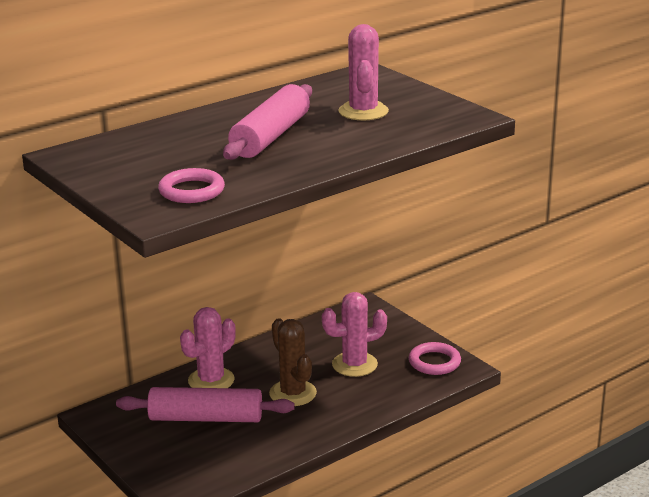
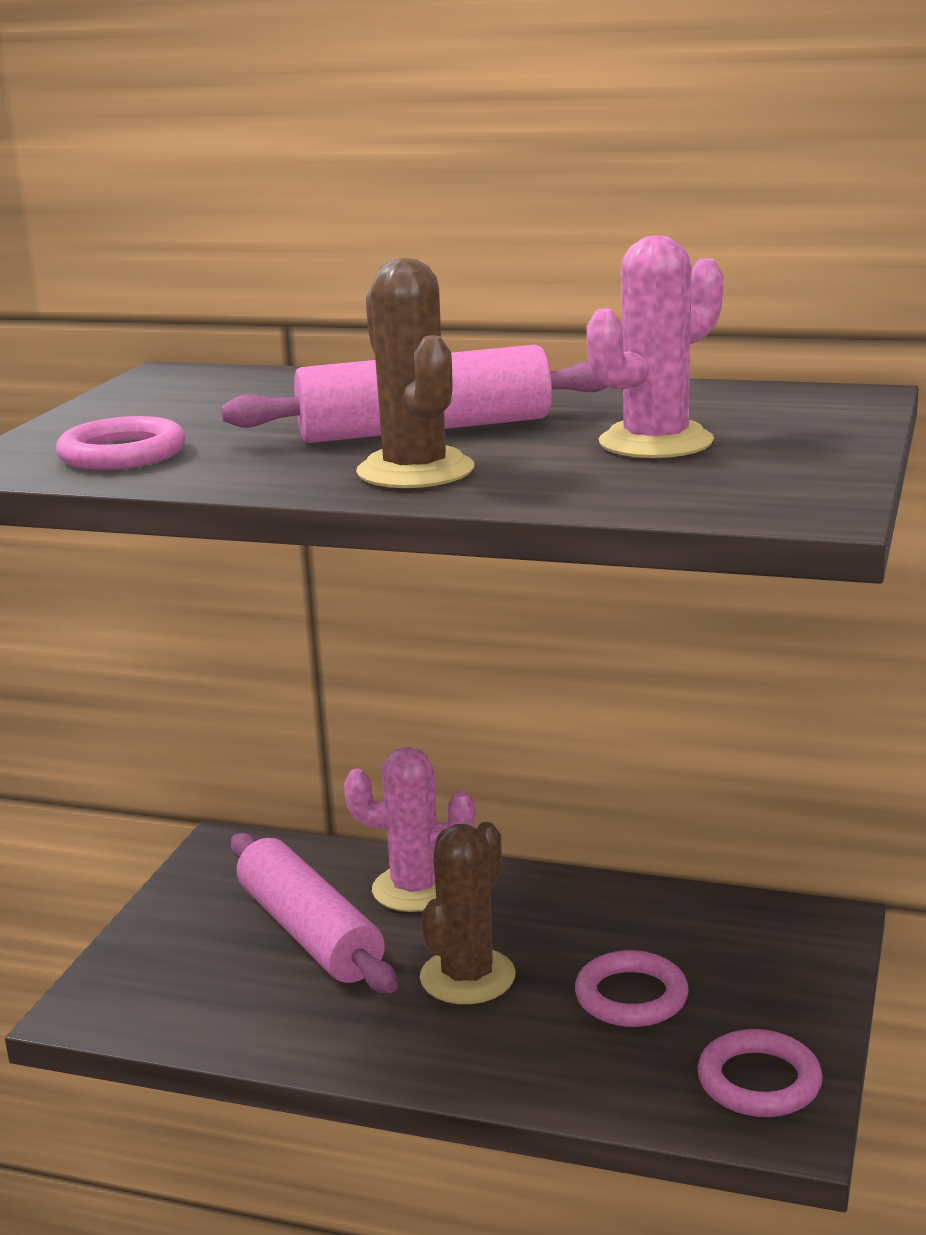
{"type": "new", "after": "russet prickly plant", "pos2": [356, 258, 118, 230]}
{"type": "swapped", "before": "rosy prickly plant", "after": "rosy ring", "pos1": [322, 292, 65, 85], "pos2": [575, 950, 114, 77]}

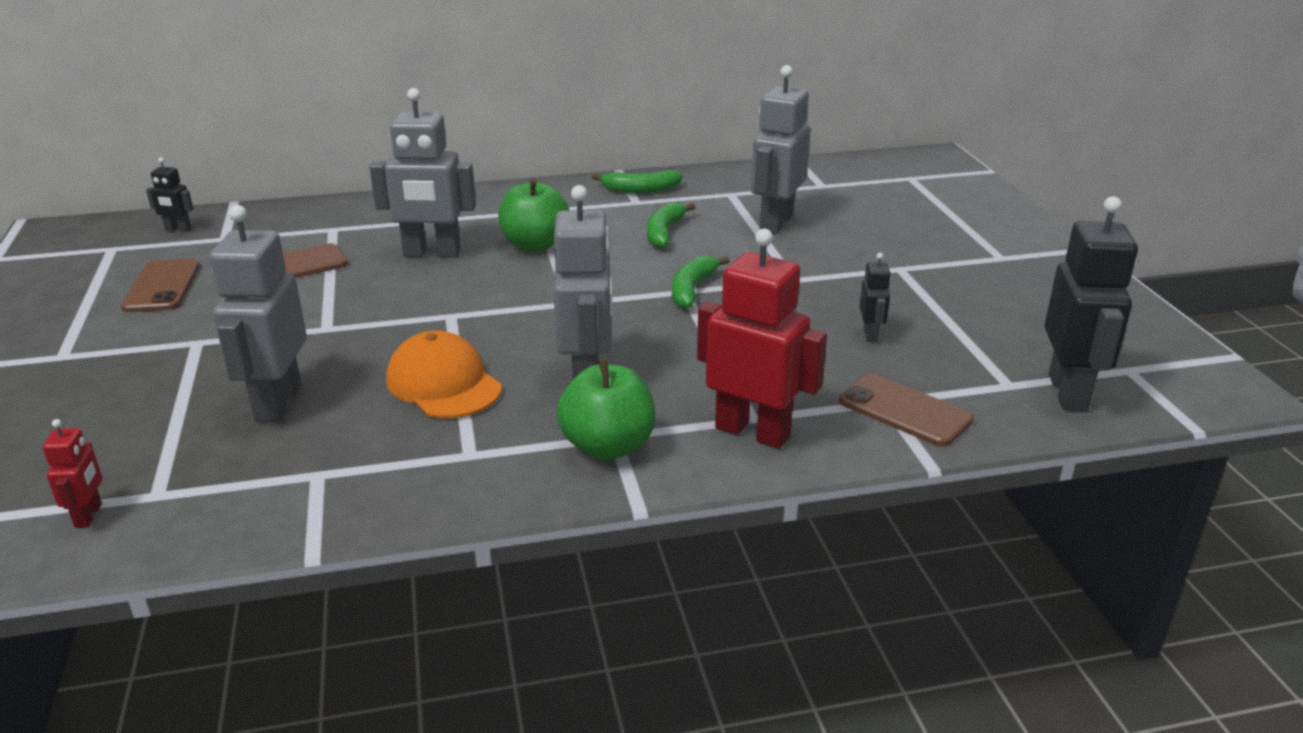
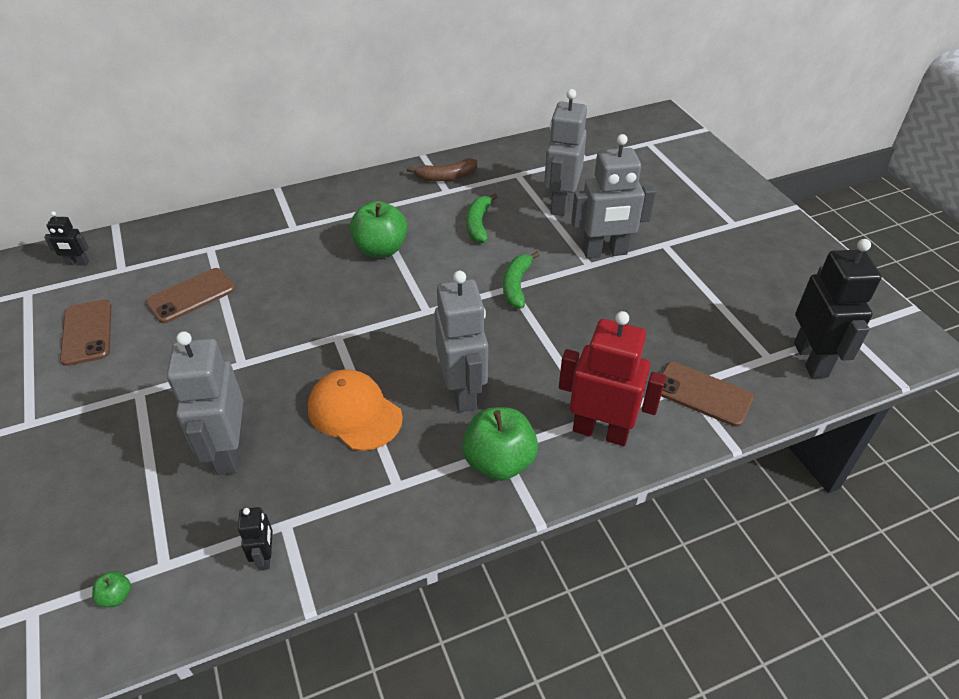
{"type": "swapped", "before": "red robot", "after": "green toy apple", "pos1": [42, 419, 60, 109], "pos2": [92, 571, 39, 36]}
{"type": "shifted", "before": "black robot", "pos1": [859, 253, 32, 89], "pos2": [238, 507, 35, 63]}
{"type": "repainted", "before": "green banana fruit", "after": "russet banana fruit", "pos1": [592, 170, 91, 23], "pos2": [407, 158, 71, 23]}
{"type": "shifted", "before": "ash-grey robot", "pos1": [370, 88, 106, 169], "pos2": [571, 134, 85, 124]}

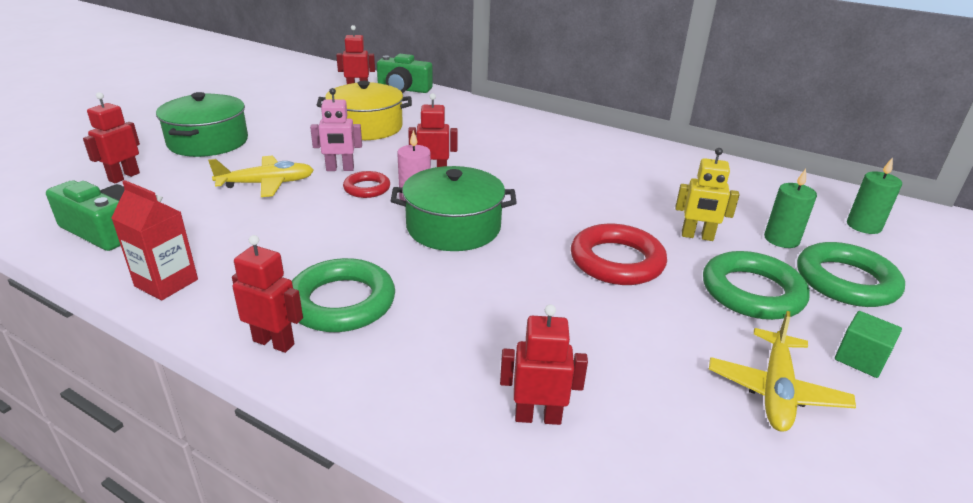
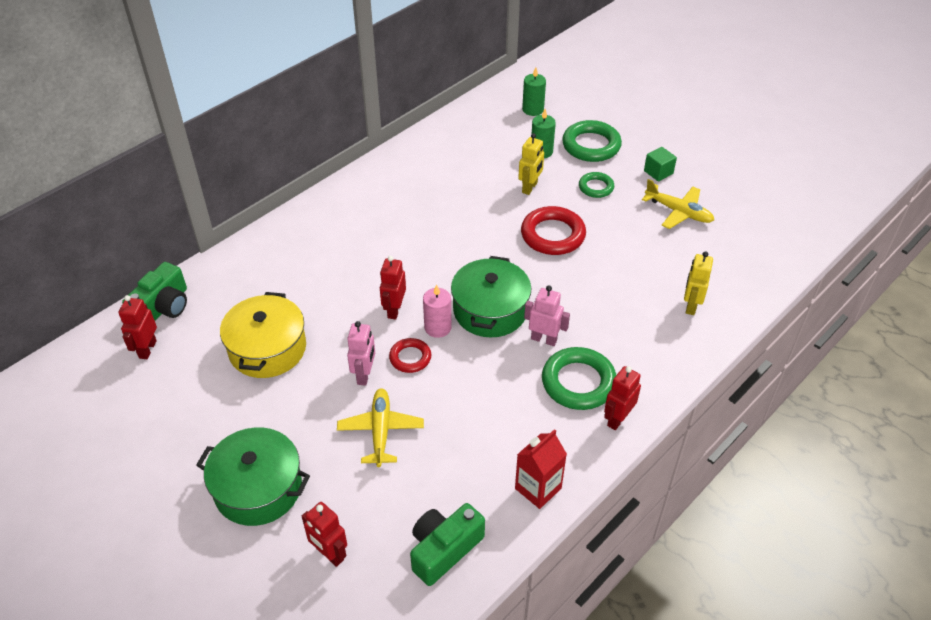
{"type": "new", "after": "rosy robot", "pos2": [524, 285, 46, 61]}
{"type": "scaled", "before": "green ring", "pos1": [703, 251, 107, 69], "pos2": [579, 172, 35, 26], "scale": 0.58}
{"type": "repainted", "before": "red robot", "after": "yellow robot", "pos1": [500, 304, 88, 121], "pos2": [684, 251, 29, 64]}

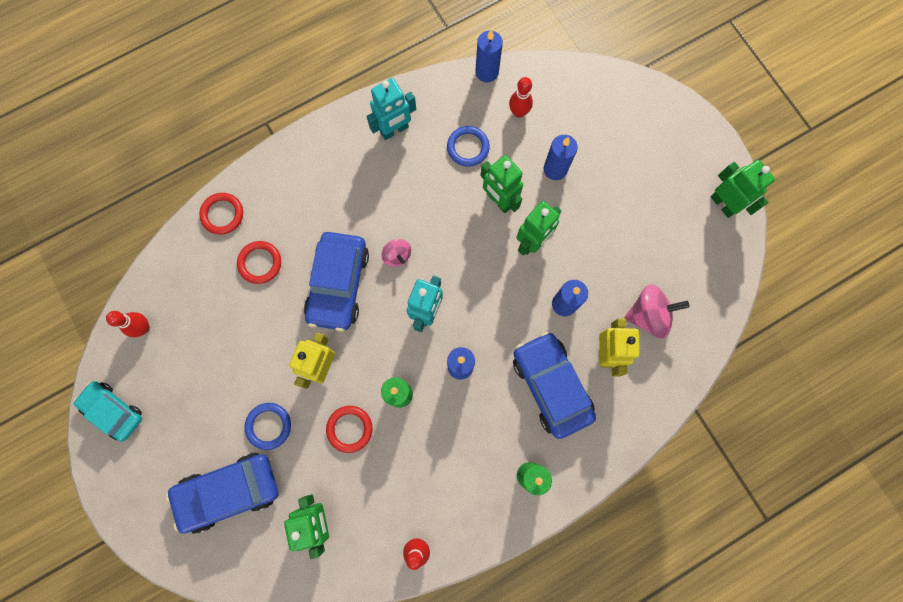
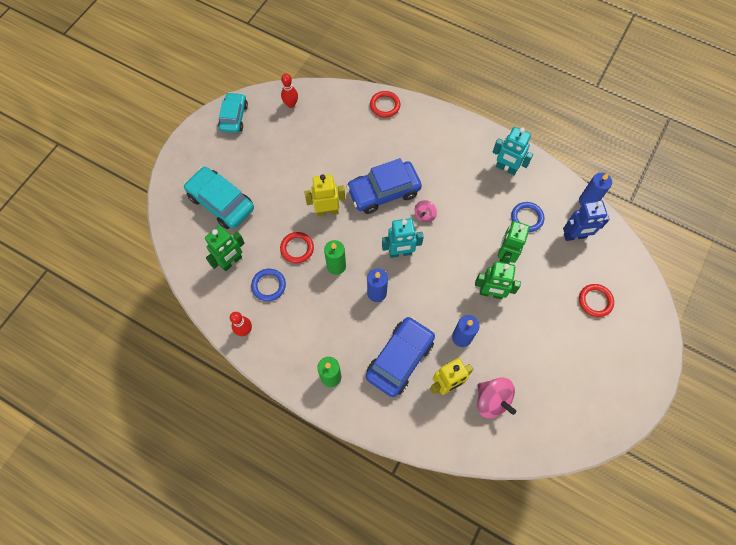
{"type": "repainted", "before": "royal blue toy car", "after": "turquoise toy car", "pos1": [166, 453, 112, 81], "pos2": [184, 167, 70, 62]}
{"type": "shifted", "before": "royal blue ring", "pos1": [245, 403, 46, 47], "pos2": [251, 269, 35, 32]}
{"type": "swapped", "before": "red tenpin", "after": "royal blue robot", "pos1": [509, 77, 24, 41], "pos2": [563, 200, 47, 41]}
{"type": "shifted", "before": "red ring", "pos1": [237, 241, 44, 43], "pos2": [579, 284, 35, 33]}
{"type": "gone", "before": "royal blue pillar candle", "pos1": [544, 135, 34, 45]}
{"type": "gone", "before": "green robot", "pos1": [711, 160, 64, 58]}

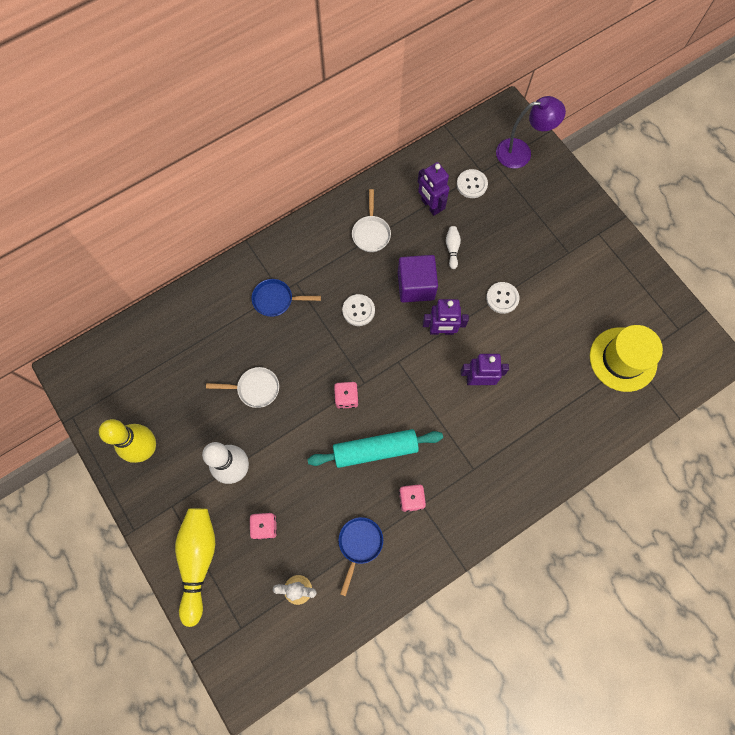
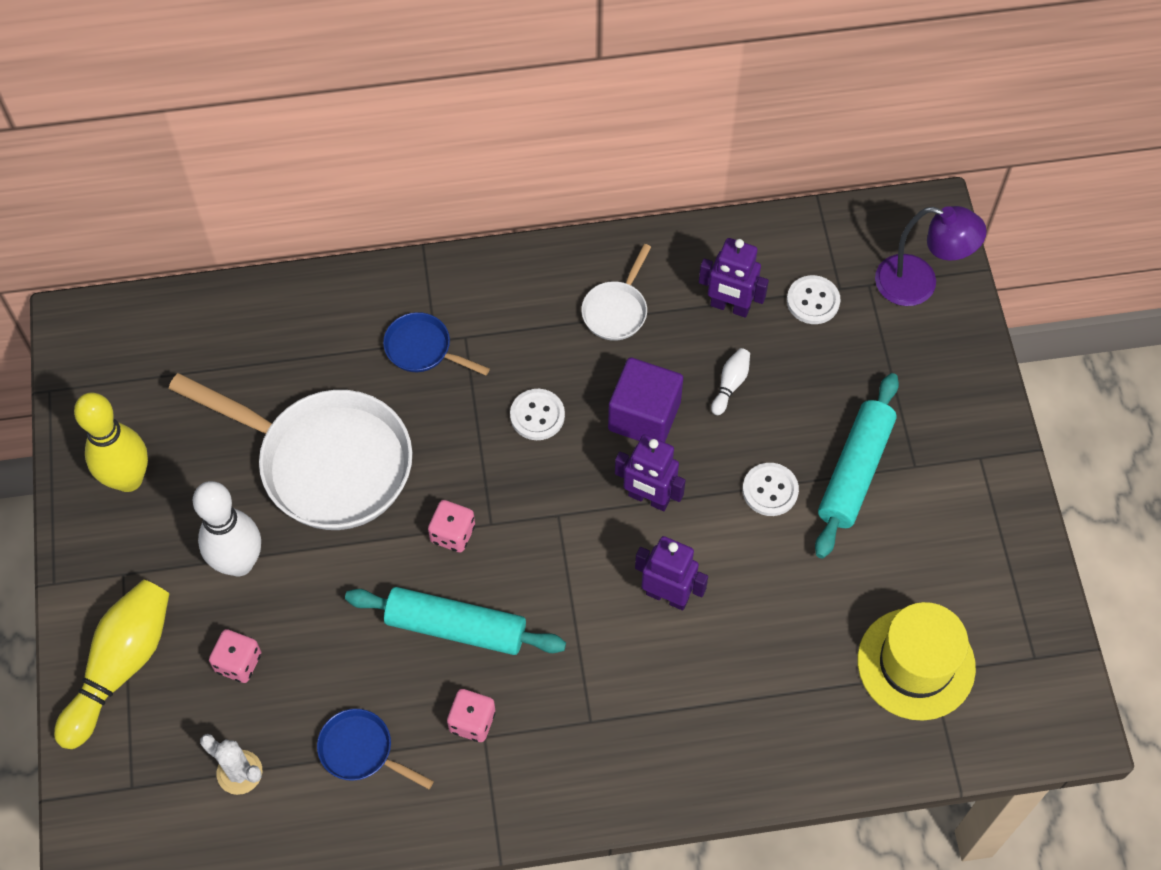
{"type": "scaled", "before": "snow-white skillet", "pos1": [206, 367, 73, 41], "pos2": [169, 373, 243, 157], "scale": 2.21}
{"type": "rotated", "before": "royal blue skillet", "pos1": [338, 517, 45, 79], "pos2": [317, 709, 117, 80], "turn": -105}
{"type": "rotated", "before": "violet robot", "pos1": [418, 162, 32, 54], "pos2": [699, 238, 70, 80], "turn": -60}
{"type": "new", "after": "turquoise dough roller", "pos2": [815, 373, 84, 185]}

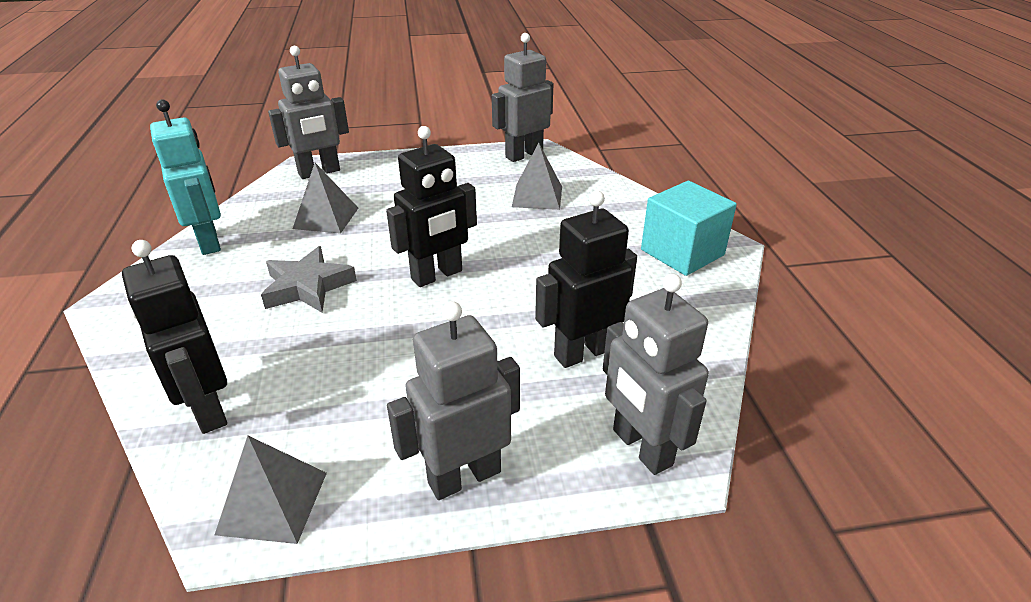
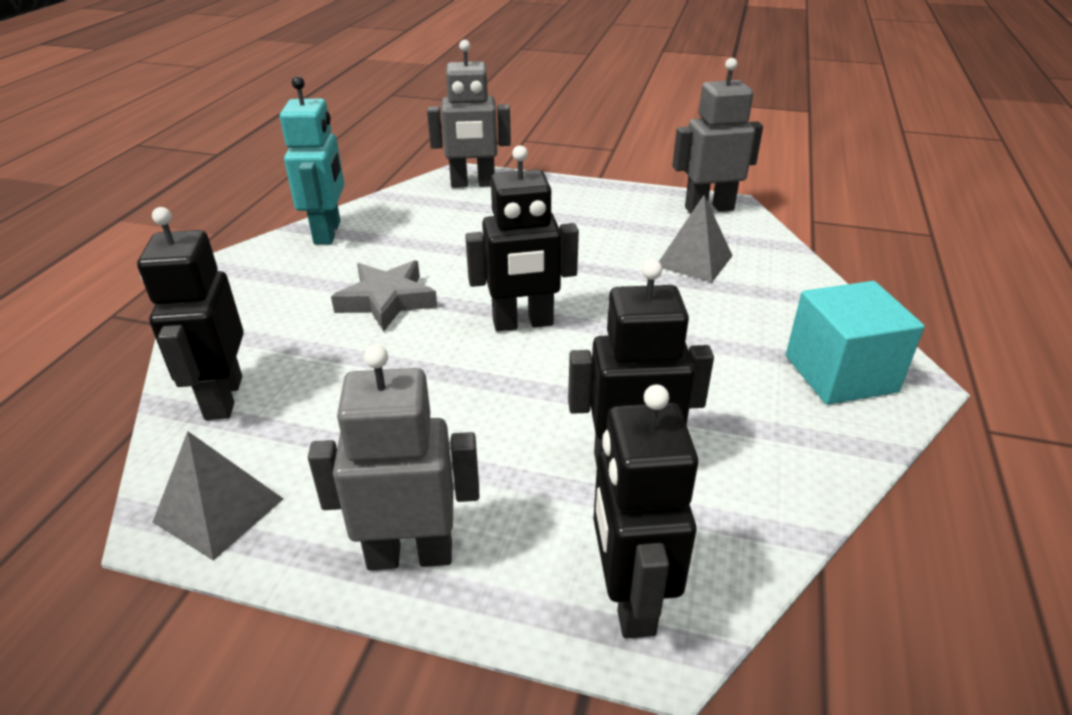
{"type": "repainted", "before": "ash-grey robot", "after": "black robot", "pos1": [603, 274, 106, 201], "pos2": [593, 384, 105, 255]}
{"type": "gone", "before": "ash-grey solid pyramid", "pos1": [292, 163, 66, 71]}

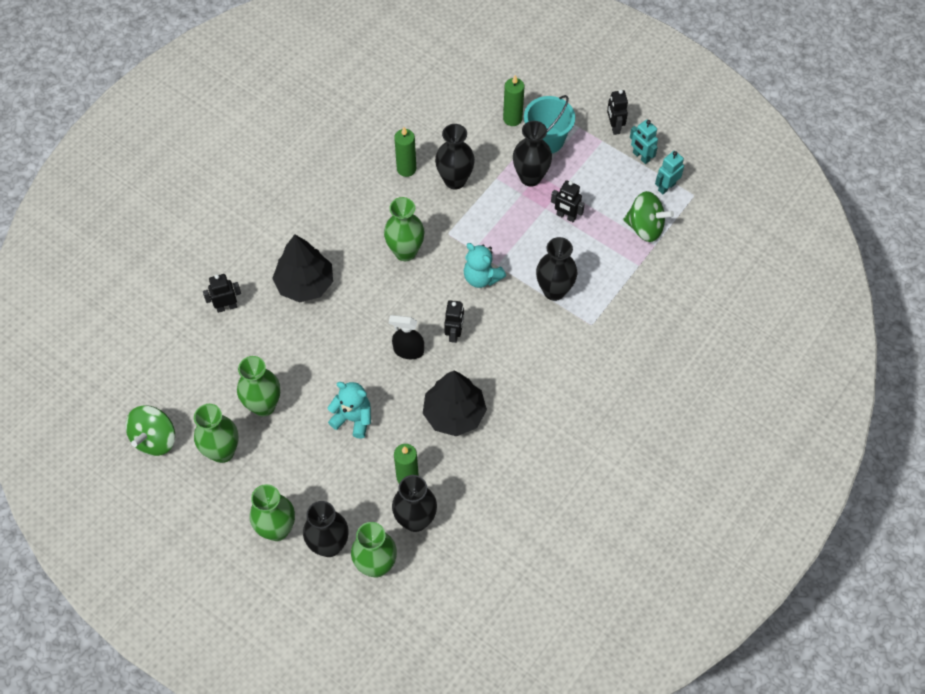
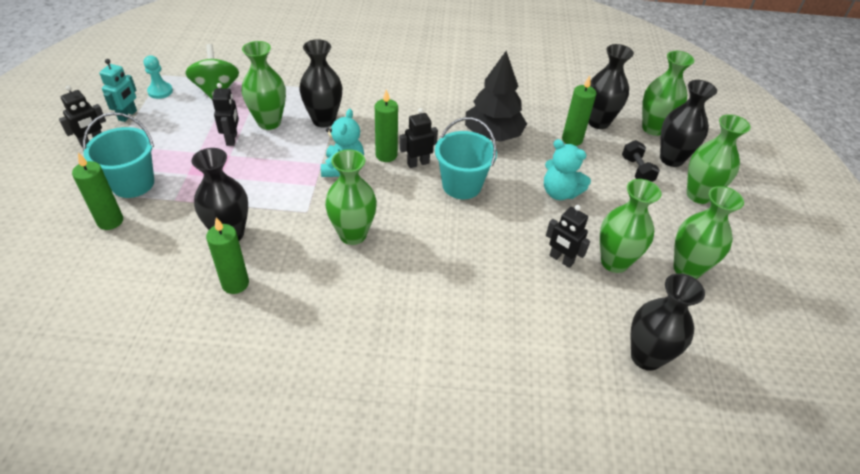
{"type": "swapped", "before": "turquoise robot", "after": "turquoise game pawn", "pos1": [655, 151, 29, 43], "pos2": [144, 55, 29, 44]}
{"type": "new", "after": "green vase", "pos2": [242, 41, 44, 89]}
{"type": "new", "after": "green pillar candle", "pos2": [375, 89, 23, 73]}
{"type": "swapped", "before": "black sprayer", "after": "turquoise sand bucket", "pos1": [389, 315, 35, 44], "pos2": [435, 117, 62, 82]}
{"type": "rotated", "before": "turquoise teddy", "pos1": [327, 382, 44, 56], "pos2": [544, 139, 47, 61], "turn": -45}
{"type": "shifted", "before": "black robot", "pos1": [203, 274, 38, 39], "pos2": [546, 205, 44, 63]}
{"type": "new", "after": "black free weight", "pos2": [622, 140, 38, 42]}
{"type": "shifted", "before": "black vase", "pos1": [513, 121, 39, 66], "pos2": [630, 273, 75, 98]}
{"type": "gone", "before": "green toy top", "pos1": [125, 405, 50, 51]}
{"type": "gone", "before": "black tree", "pos1": [272, 234, 61, 68]}

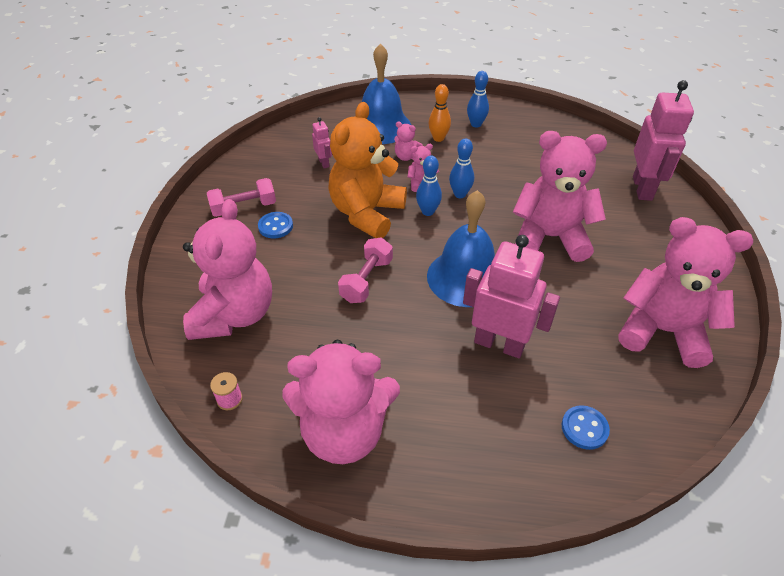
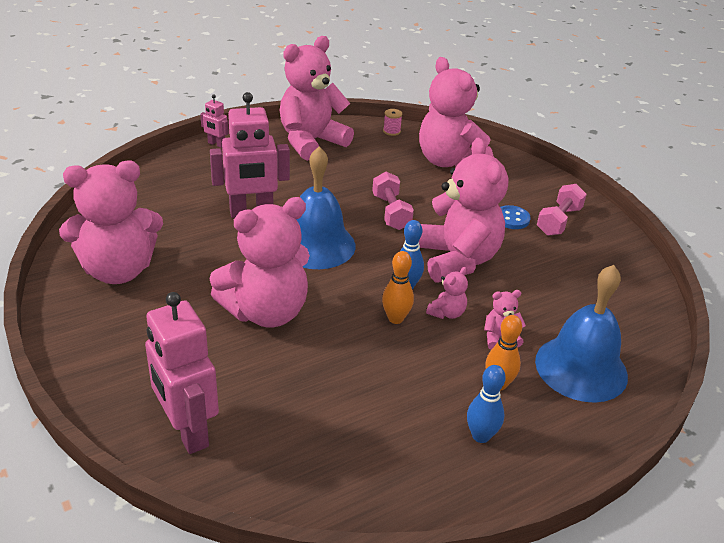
{"type": "shifted", "before": "rosy robot", "pos1": [312, 117, 20, 51], "pos2": [200, 94, 29, 54]}
{"type": "repainted", "before": "royal blue tenpin", "after": "bright orange tenpin", "pos1": [449, 138, 25, 60], "pos2": [382, 251, 32, 73]}
{"type": "repainted", "before": "bright orange teddy", "after": "rosy teddy", "pos1": [328, 102, 79, 136], "pos2": [419, 138, 89, 144]}
{"type": "gone", "before": "royal blue shirt button", "pos1": [562, 405, 48, 45]}

